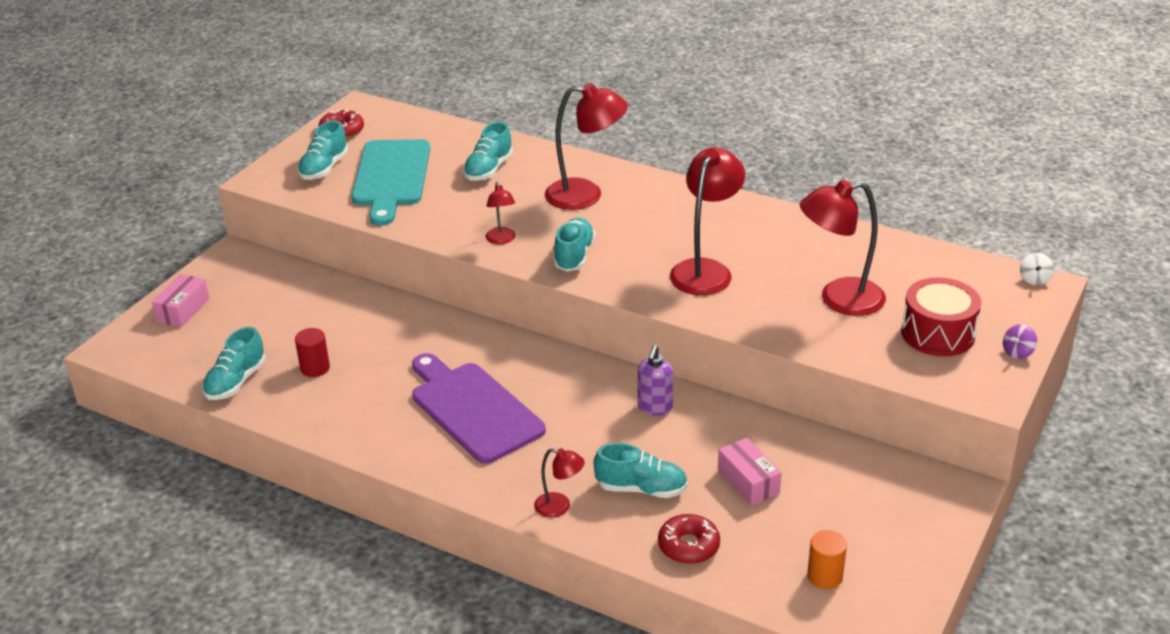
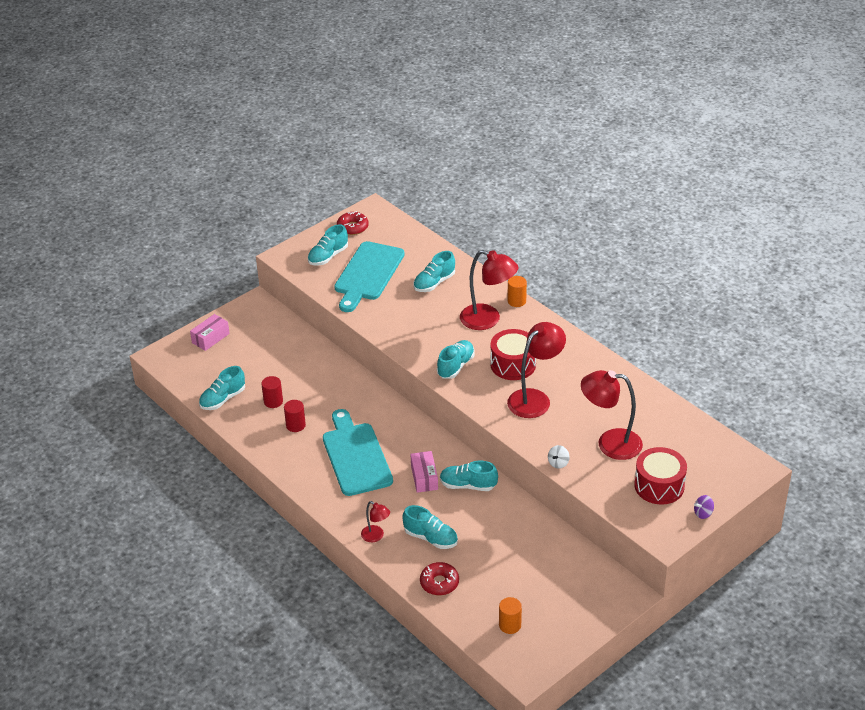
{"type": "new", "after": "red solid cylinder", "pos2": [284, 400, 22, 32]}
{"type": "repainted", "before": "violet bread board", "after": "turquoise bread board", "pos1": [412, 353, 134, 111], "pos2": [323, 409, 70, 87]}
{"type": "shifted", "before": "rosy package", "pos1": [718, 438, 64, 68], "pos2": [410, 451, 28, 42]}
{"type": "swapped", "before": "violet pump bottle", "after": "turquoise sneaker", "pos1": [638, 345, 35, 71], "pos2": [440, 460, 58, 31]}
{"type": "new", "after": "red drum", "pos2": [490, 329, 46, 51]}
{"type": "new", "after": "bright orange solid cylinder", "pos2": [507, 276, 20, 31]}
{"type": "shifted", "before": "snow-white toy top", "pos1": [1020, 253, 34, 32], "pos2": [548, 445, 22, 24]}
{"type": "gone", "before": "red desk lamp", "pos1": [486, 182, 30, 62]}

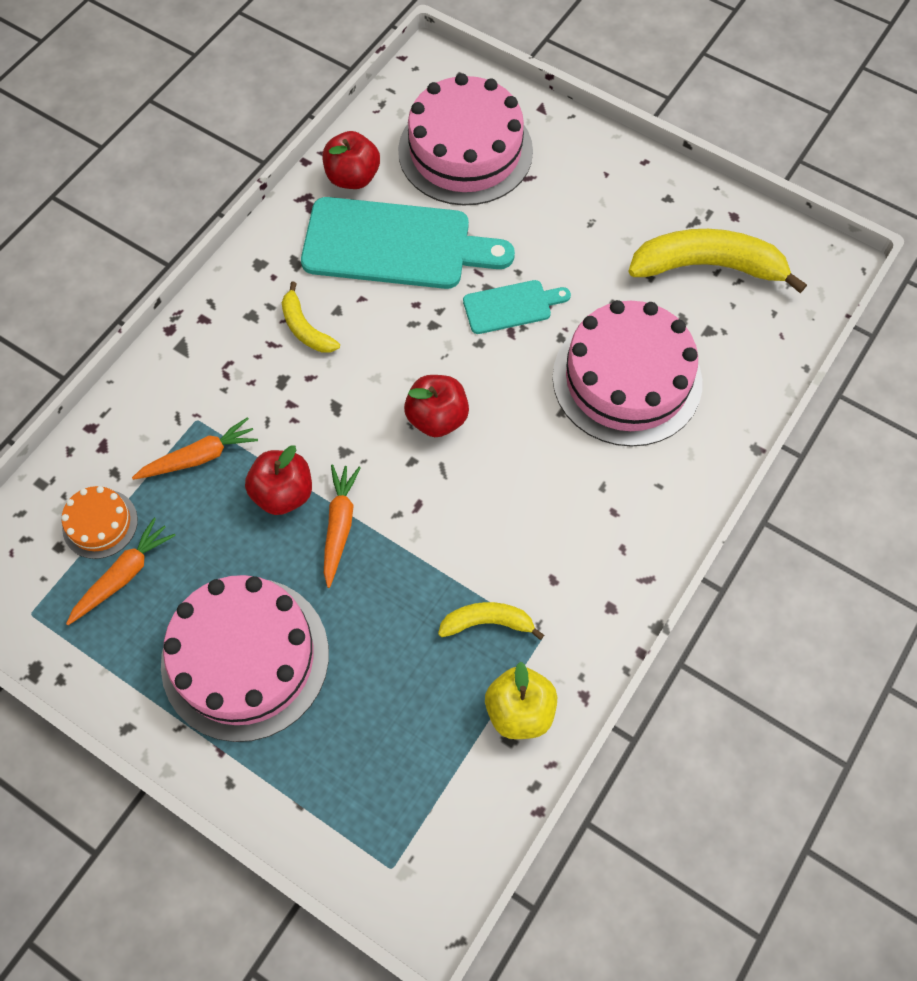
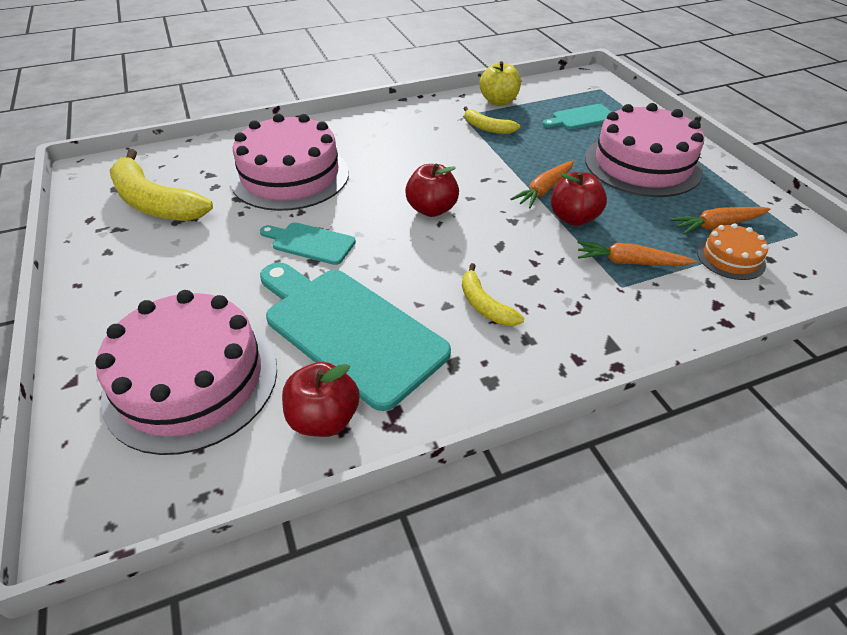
{"type": "rotated", "before": "yellow banana fruit", "pos1": [282, 281, 58, 72], "pos2": [462, 263, 62, 63], "turn": 150}
{"type": "new", "after": "turquoise bread board", "pos2": [543, 104, 68, 25]}

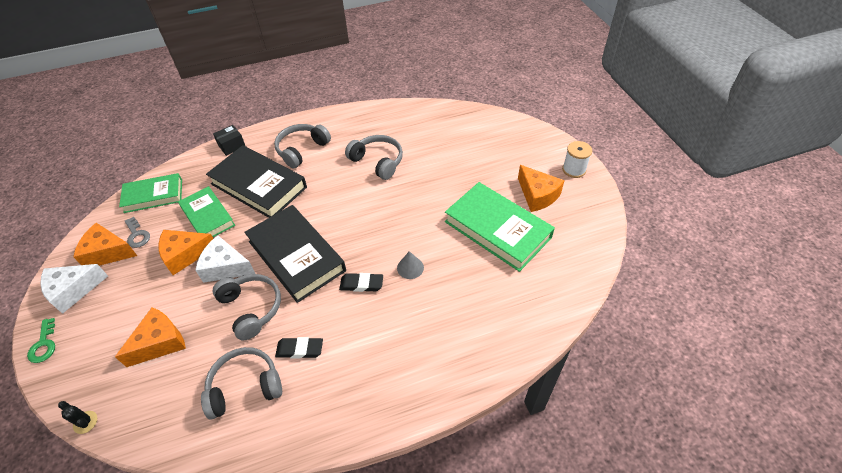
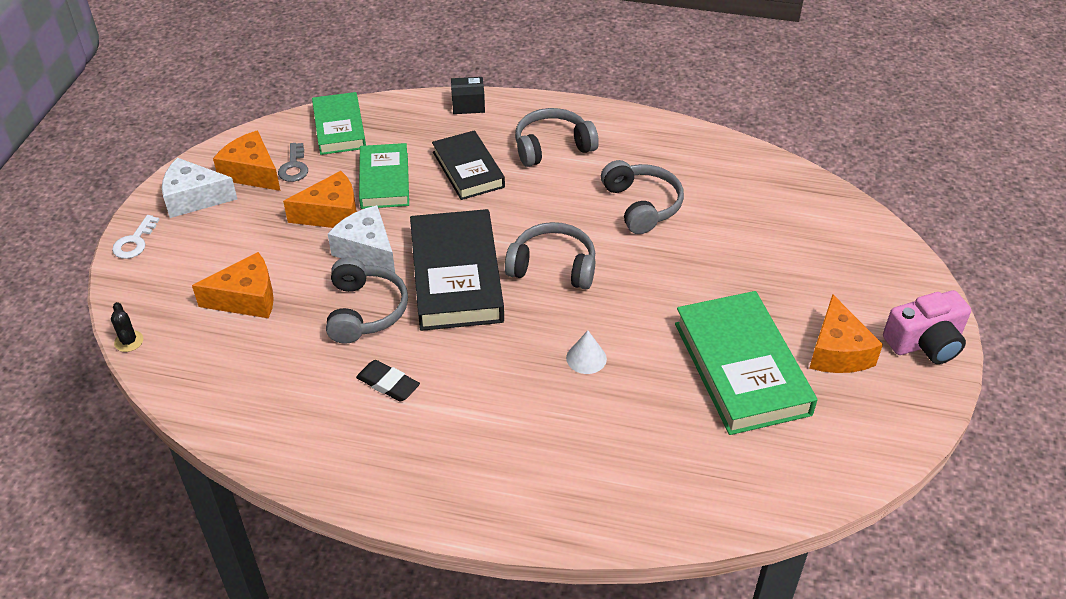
{"type": "repainted", "before": "green latchkey", "after": "snow-white latchkey", "pos1": [27, 318, 28, 45], "pos2": [112, 215, 48, 44]}
{"type": "rotated", "before": "bright orange cheese wedge", "pos1": [159, 230, 55, 45], "pos2": [283, 171, 74, 57], "turn": 150}
{"type": "rotated", "before": "green hardcover", "pos1": [119, 173, 63, 40], "pos2": [312, 92, 54, 63], "turn": 60}
{"type": "scaled", "before": "black hardcover", "pos1": [206, 145, 101, 73], "pos2": [432, 130, 73, 70], "scale": 0.63}
{"type": "shifted", "before": "ash-grey headphones", "pos1": [201, 347, 81, 72], "pos2": [505, 222, 90, 67]}
{"type": "repainted", "before": "ash-grey solid cone", "after": "snow-white solid cone", "pos1": [397, 251, 27, 28], "pos2": [566, 331, 41, 43]}
{"type": "swapped", "before": "snow-white spool", "after": "rosy photo camera", "pos1": [562, 141, 30, 37], "pos2": [883, 290, 88, 74]}
{"type": "gone", "before": "black eraser", "pos1": [339, 273, 44, 19]}

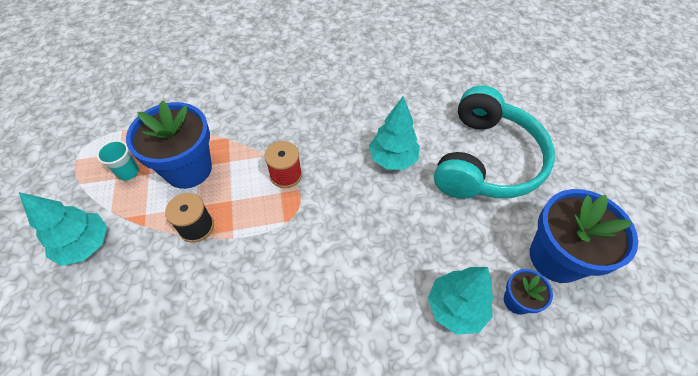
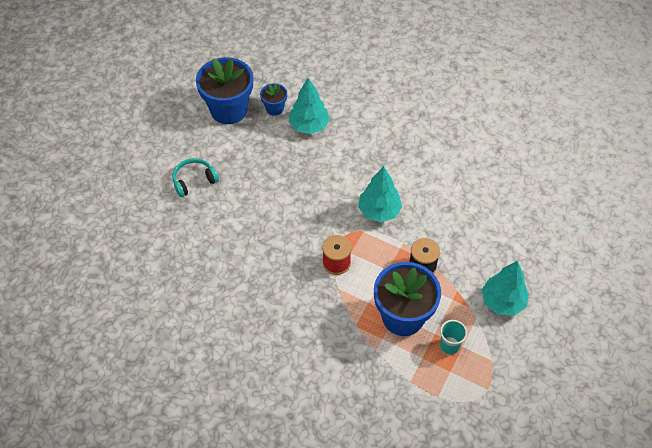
{"type": "scaled", "before": "turquoise headphones", "pos1": [434, 85, 121, 114], "pos2": [173, 158, 46, 39], "scale": 0.44}
{"type": "shifted", "before": "turquoise tree", "pos1": [369, 96, 51, 74], "pos2": [358, 166, 44, 56]}

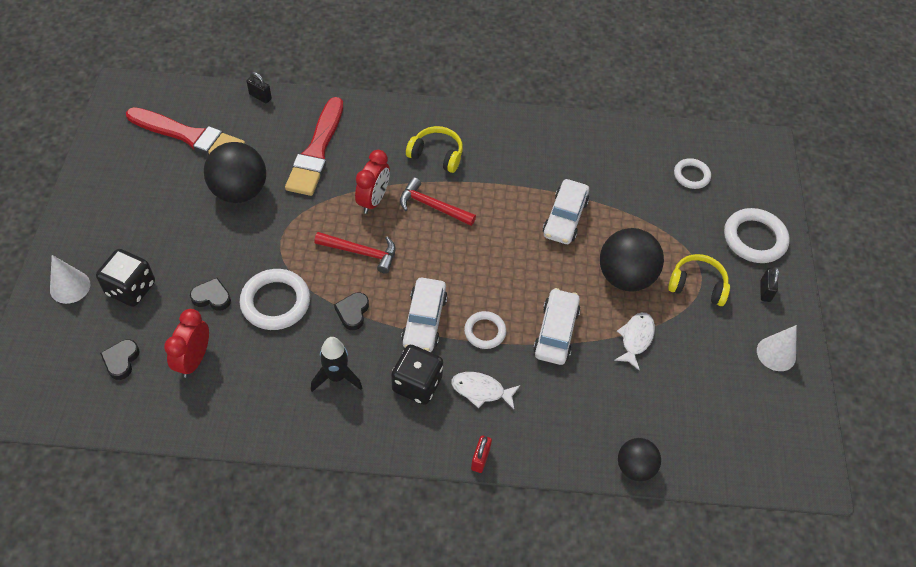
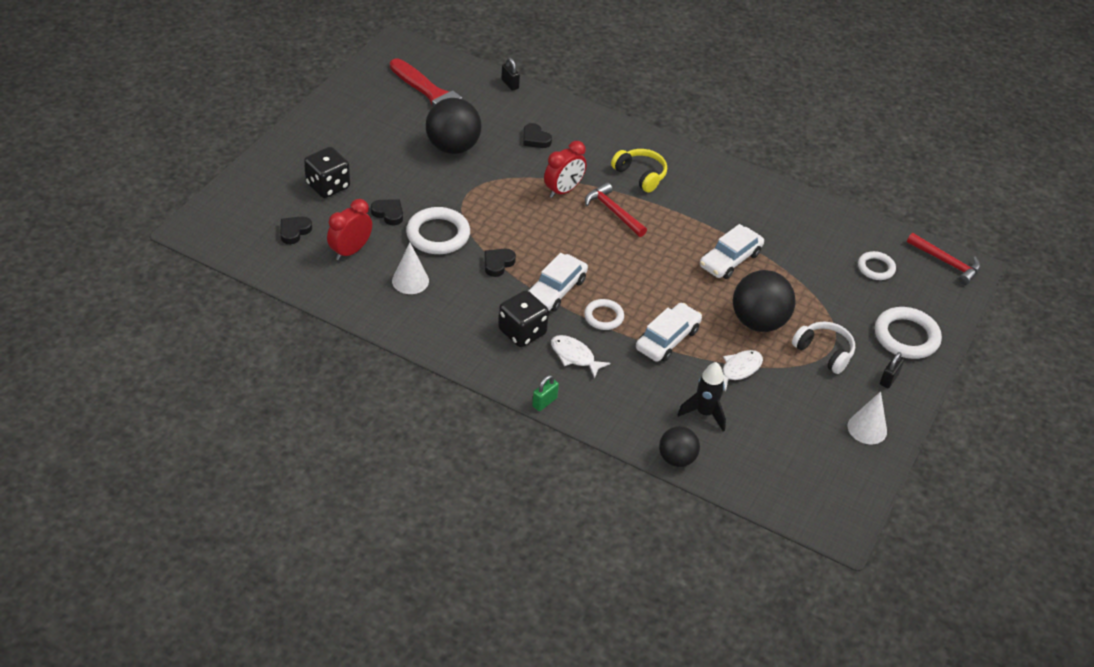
{"type": "shifted", "before": "snow-white solid cone", "pos1": [50, 255, 40, 49], "pos2": [392, 243, 37, 51]}
{"type": "swapped", "before": "red paintbrush", "after": "black heart", "pos1": [285, 97, 58, 99], "pos2": [523, 123, 29, 25]}
{"type": "repainted", "before": "red padlock", "after": "green padlock", "pos1": [471, 435, 21, 38], "pos2": [532, 375, 27, 36]}
{"type": "shifted", "before": "black toy rocket", "pos1": [311, 337, 51, 55], "pos2": [678, 362, 48, 70]}
{"type": "repainted", "before": "yellow headphones", "after": "snow-white headphones", "pos1": [668, 254, 62, 52], "pos2": [792, 322, 63, 52]}
{"type": "shifted", "before": "red carpenter's hammer", "pos1": [314, 232, 82, 42], "pos2": [907, 233, 74, 52]}

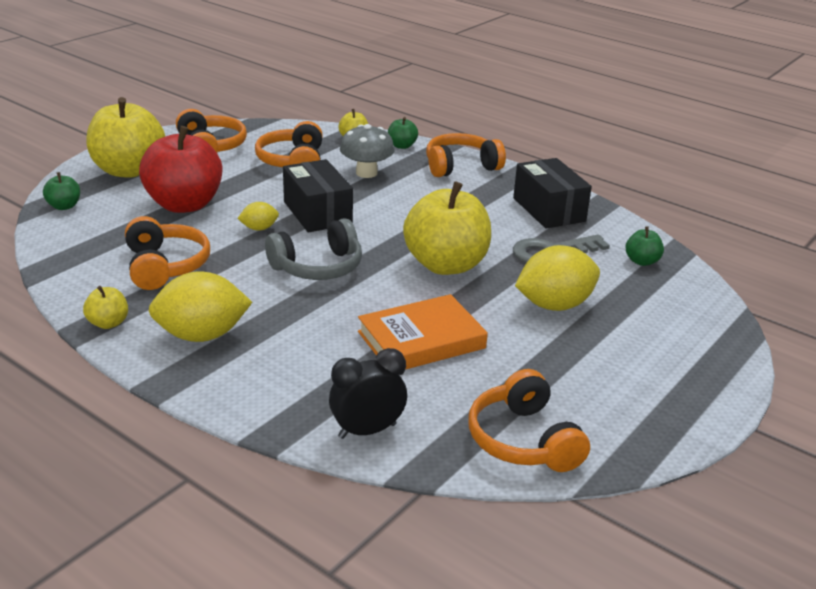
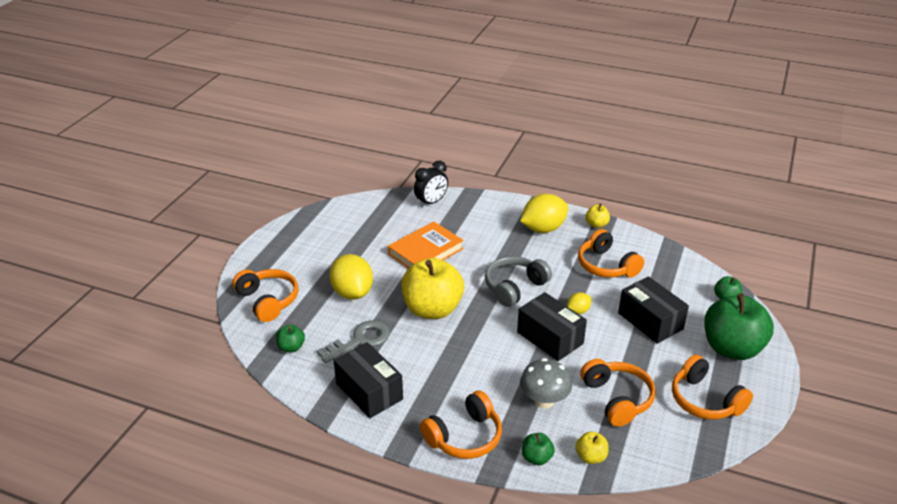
{"type": "shifted", "before": "bright orange headphones", "pos1": [468, 369, 122, 103], "pos2": [232, 269, 66, 53]}
{"type": "rotated", "before": "yellow lemon", "pos1": [515, 245, 85, 66], "pos2": [330, 254, 43, 46], "turn": -75}
{"type": "swapped", "before": "red toy apple", "after": "black package", "pos1": [139, 126, 83, 87], "pos2": [618, 276, 71, 68]}
{"type": "repainted", "before": "yellow toy apple", "after": "green toy apple", "pos1": [86, 97, 79, 81], "pos2": [704, 293, 70, 67]}

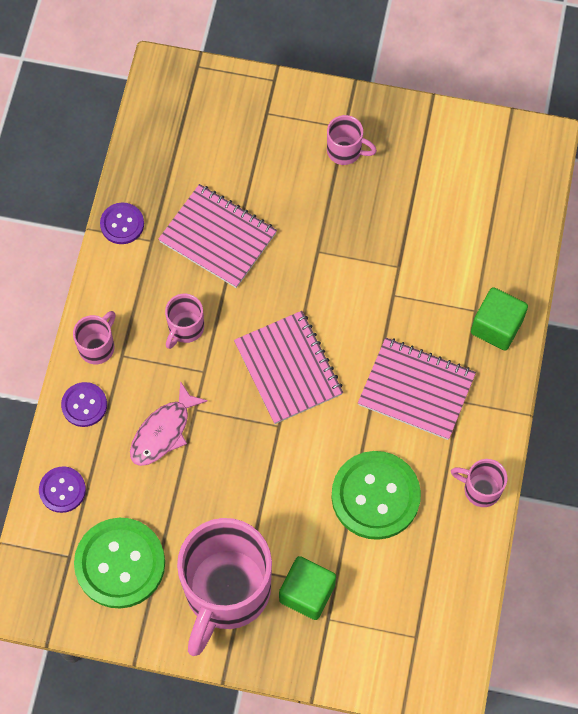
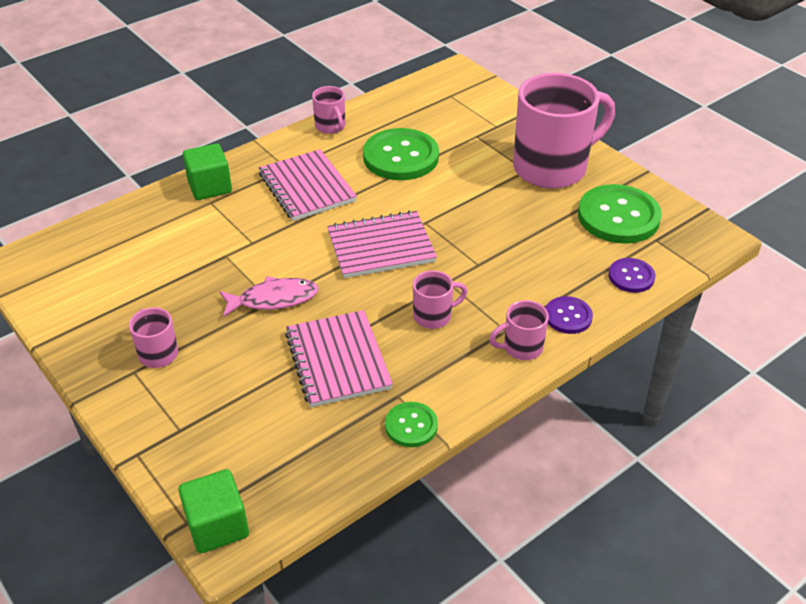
{"type": "shifted", "before": "green block", "pos1": [279, 556, 57, 64], "pos2": [178, 469, 71, 84]}
{"type": "shifted", "before": "rosy toy fish", "pos1": [130, 381, 78, 85], "pos2": [219, 276, 100, 41]}
{"type": "rotated", "before": "rosy notebook", "pos1": [234, 311, 109, 113], "pos2": [327, 211, 110, 67], "turn": 60}
{"type": "repainted", "before": "violet shirt button", "after": "green shirt button", "pos1": [100, 203, 44, 41], "pos2": [385, 402, 53, 45]}

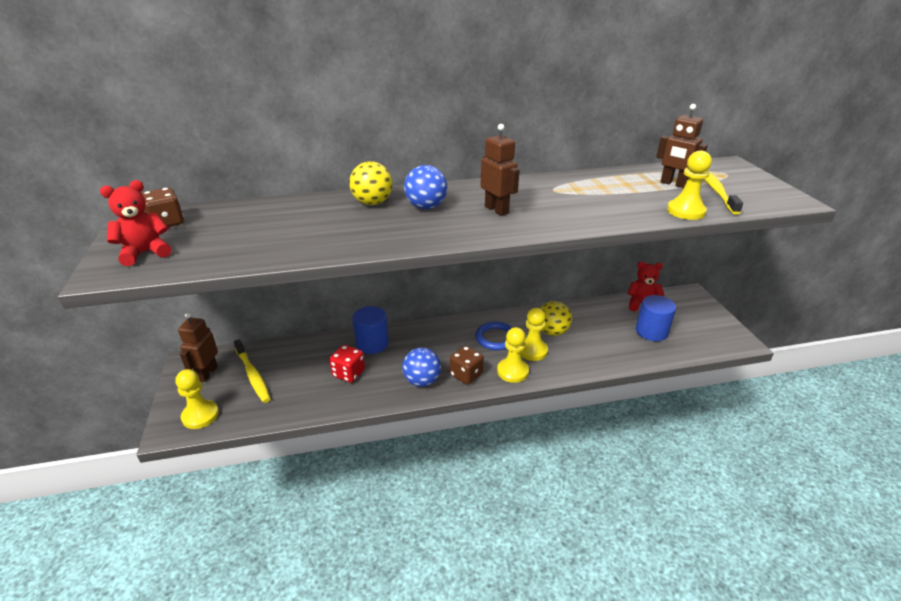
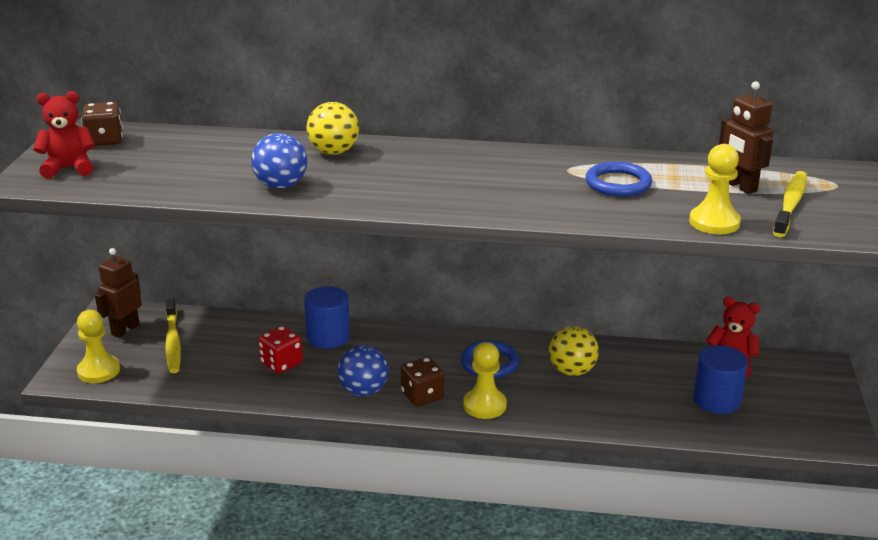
{"type": "shifted", "before": "royal blue play ball", "pos1": [404, 165, 43, 44], "pos2": [251, 133, 56, 56]}
{"type": "new", "after": "royal blue ring", "pos2": [586, 161, 66, 36]}
{"type": "gone", "before": "russet robot", "pos1": [480, 124, 40, 92]}
{"type": "gone", "before": "yellow game pawn", "pos1": [521, 308, 27, 53]}

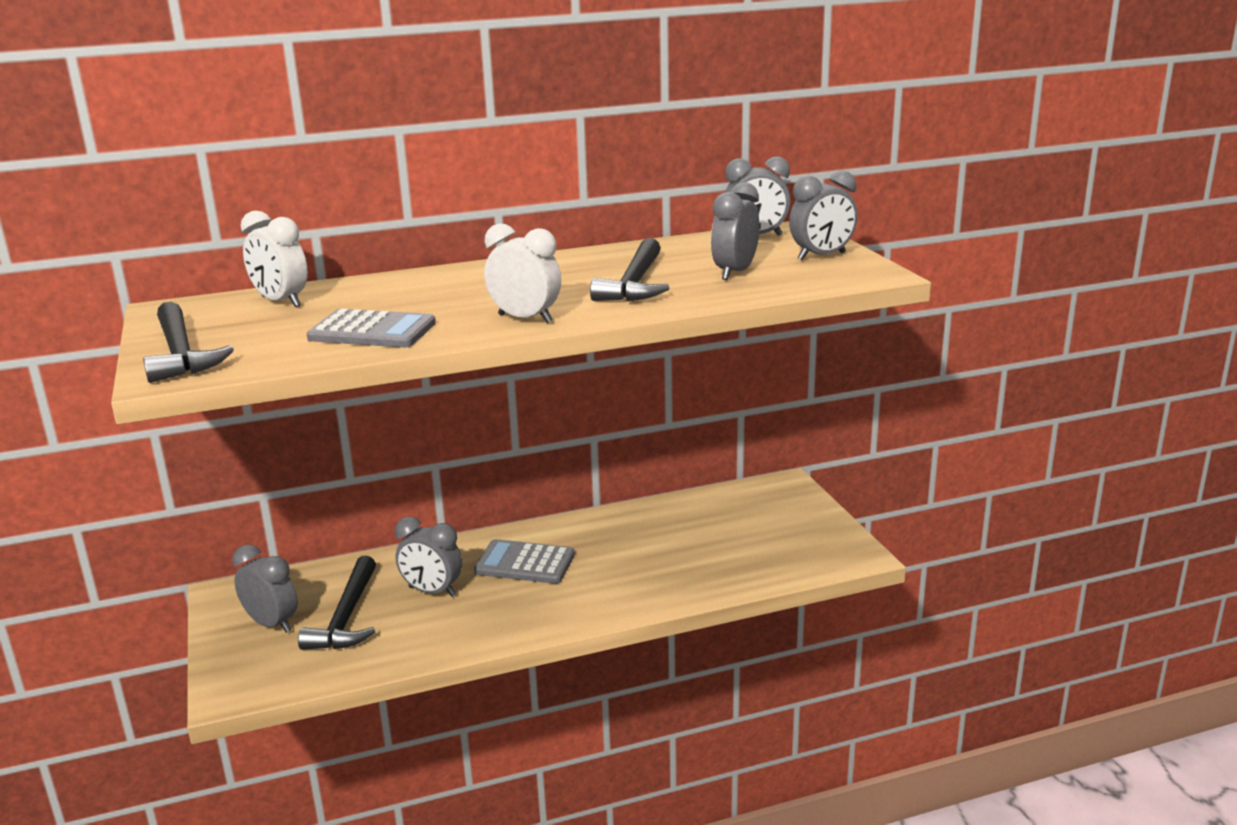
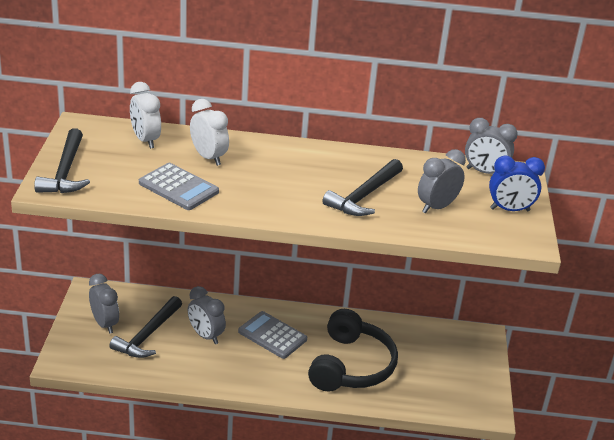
{"type": "shifted", "before": "snow-white clock", "pos1": [484, 224, 77, 99], "pos2": [190, 99, 39, 67]}
{"type": "new", "after": "black headphones", "pos2": [308, 309, 90, 82]}
{"type": "repainted", "before": "ash-grey clock", "after": "royal blue clock", "pos1": [789, 171, 69, 89], "pos2": [489, 155, 56, 56]}

